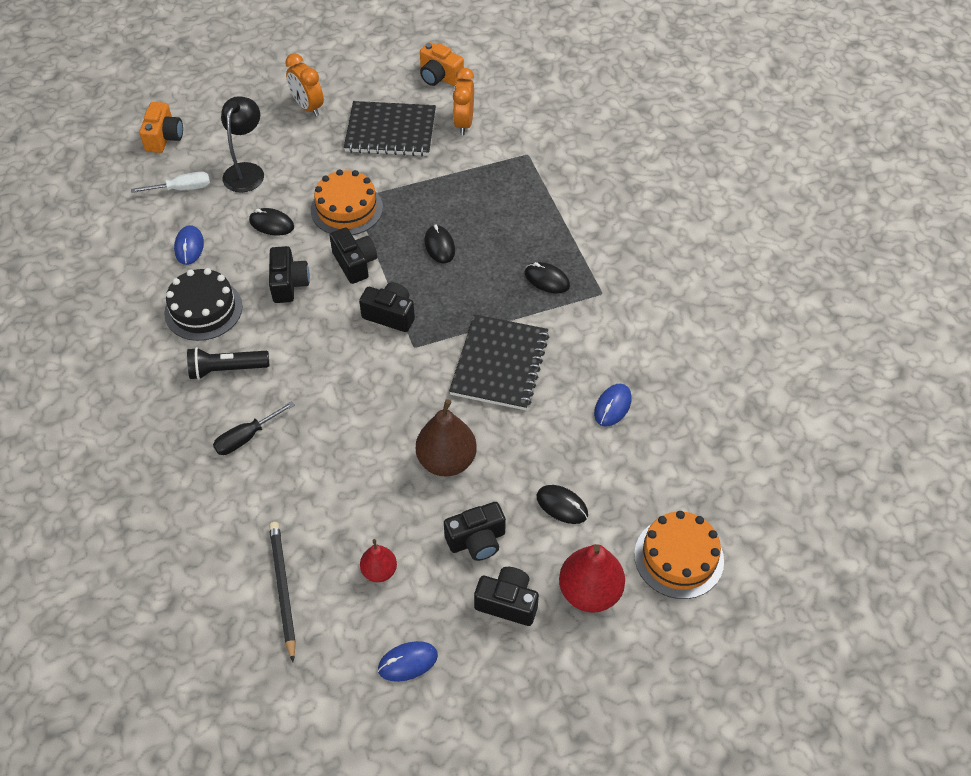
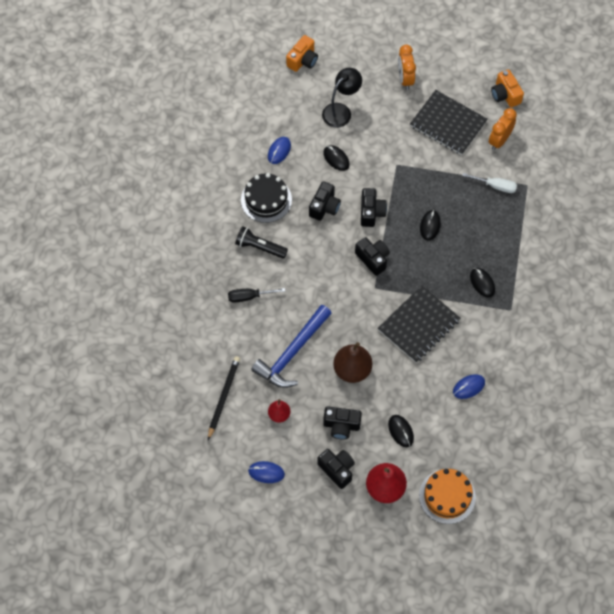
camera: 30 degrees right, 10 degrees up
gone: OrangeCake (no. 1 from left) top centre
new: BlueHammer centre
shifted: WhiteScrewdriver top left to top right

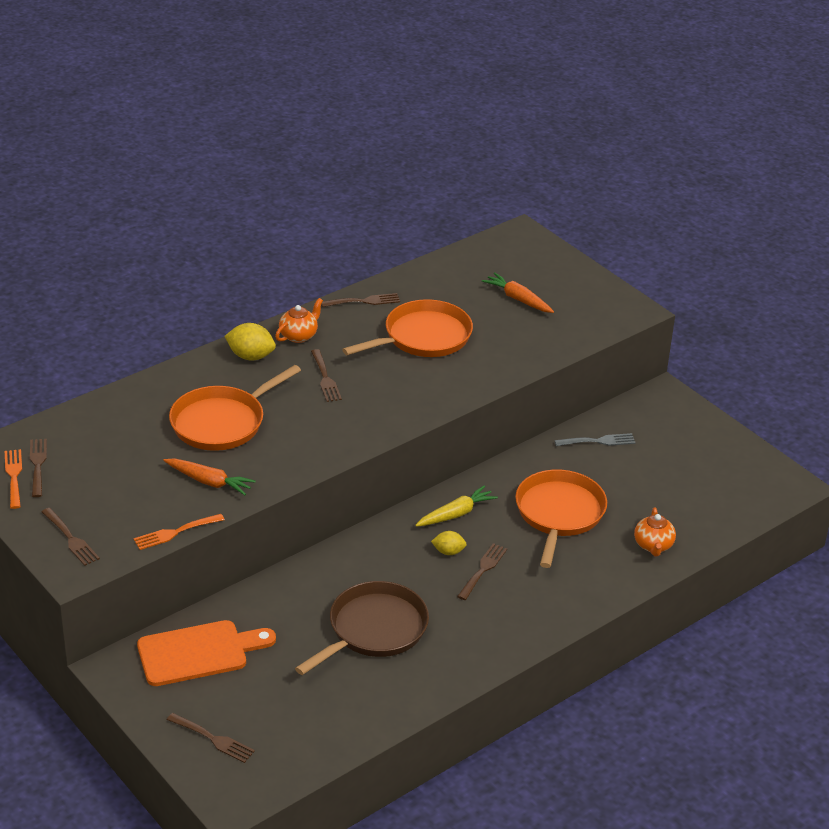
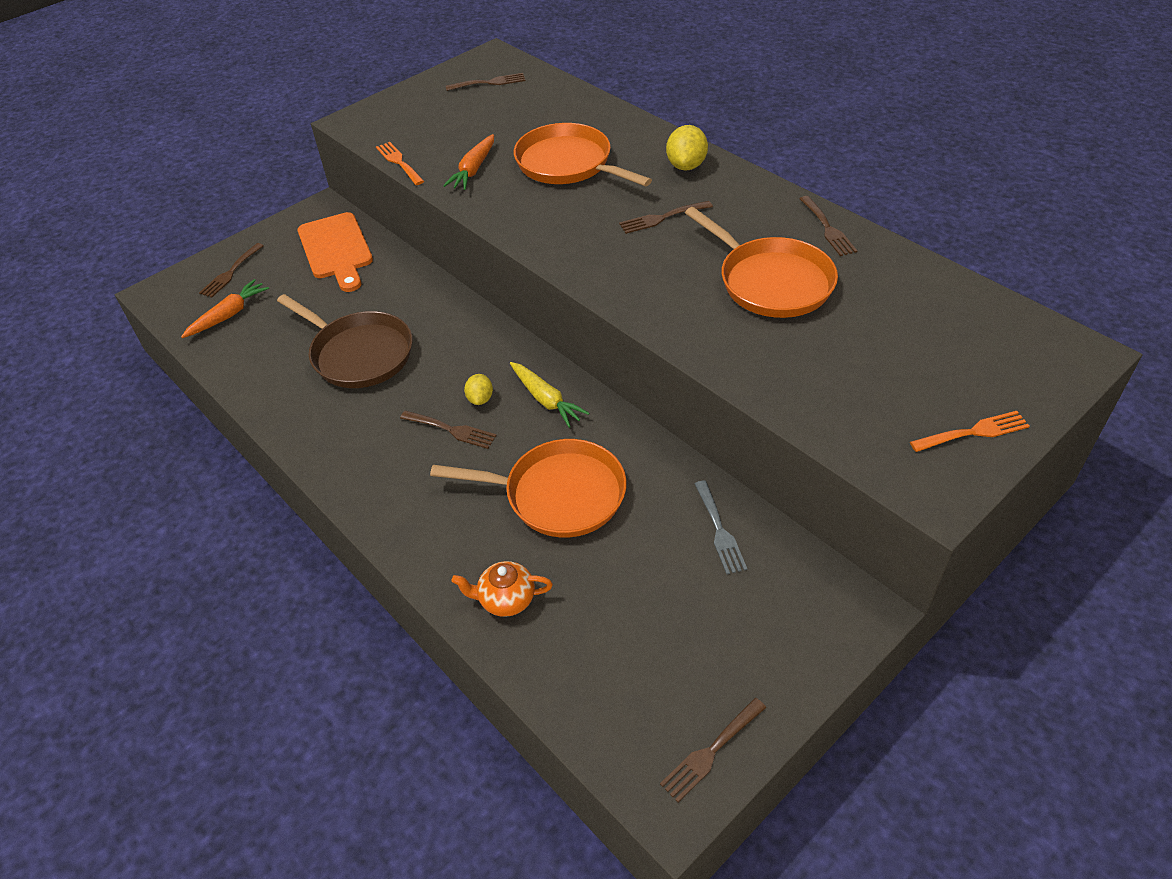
camera: 90 degrees right, 10 degrees up
gone: OrangeTeapot (no. 1 from left) centre
shifted: OrangeCarrot (no. 2 from left in the first image) centre to OrangeCarrot (no. 1 from left) middle left; BrownFork (no. 2 from left in the first image) middle left to BrownFork (no. 5 from left) bottom centre; OrangeFork (no. 1 from left in the first image) middle left to OrangeFork (no. 2 from left) middle right

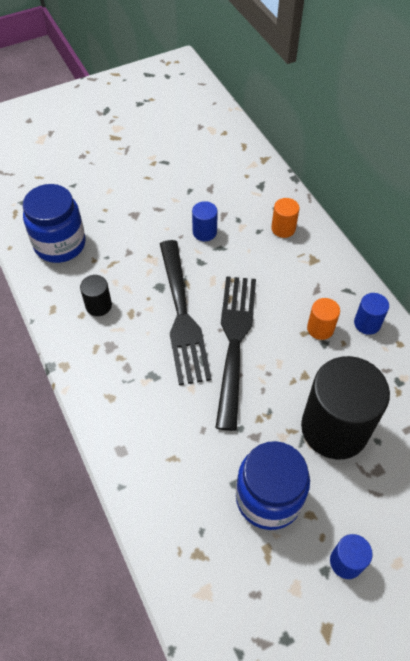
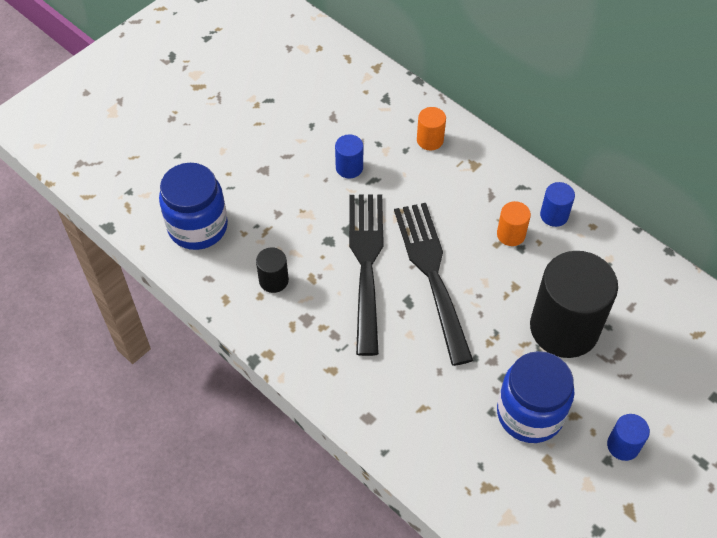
camera: 20 degrees left, 0 degrees up
rotated: BlackFork (no. 1 from left) centre = centre 150 degrees counterclockwise

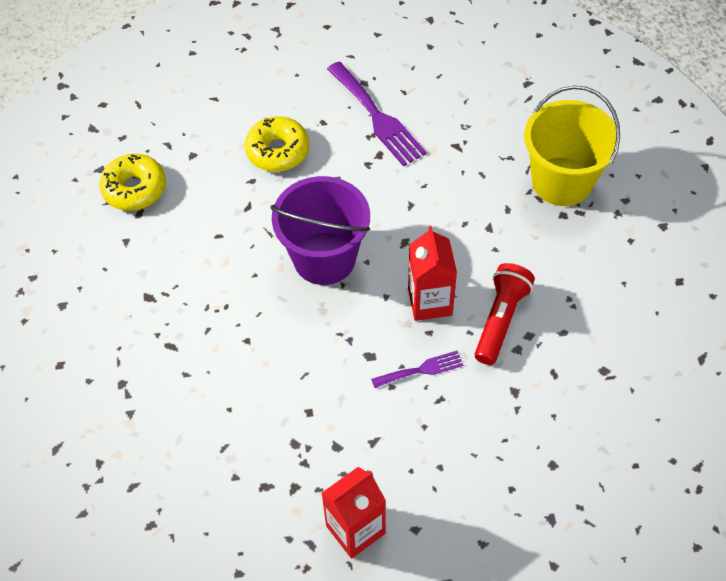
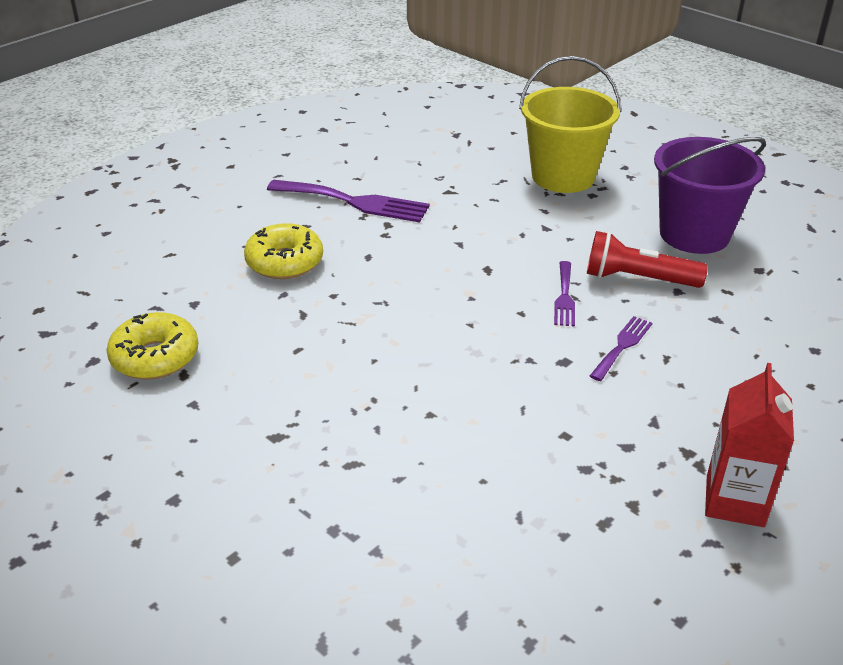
camera: 40 degrees left, 20 degrees down
shifted: PurpleBucket centre to top right
swapped: RedCarton (no. 2 from left) centre to PurpleFork (no. 2 from left) middle right
rotated: RedFlashlight middle right = middle right 60 degrees counterclockwise

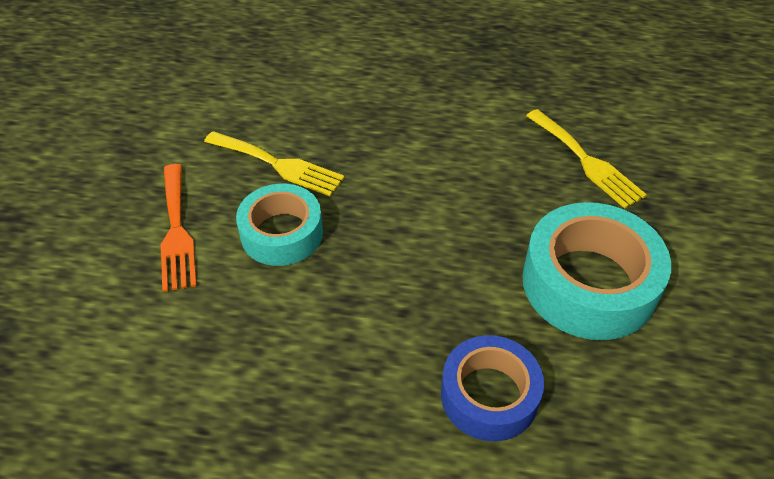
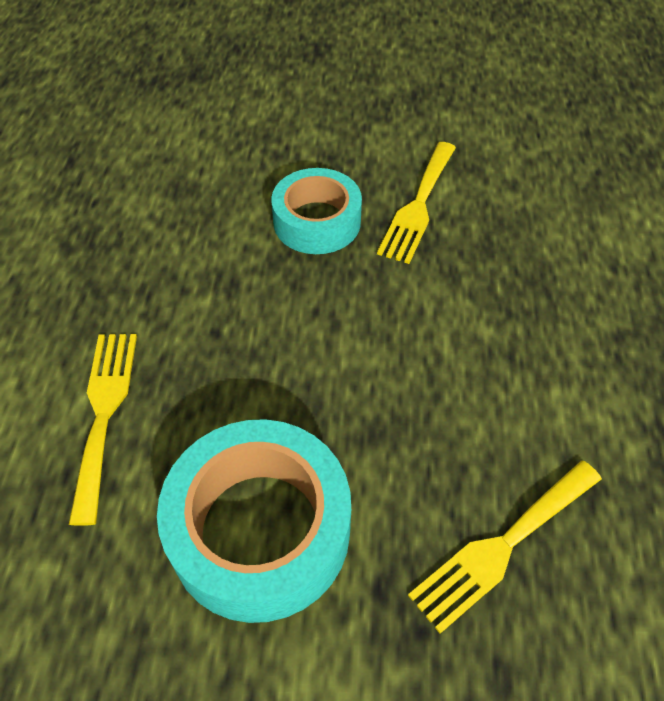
camera: 85 degrees right, 5 degrees up
gone: OrangeFork middle left
swapped: BlueTape bottom centre to YellowFork (no. 1 from left) middle left

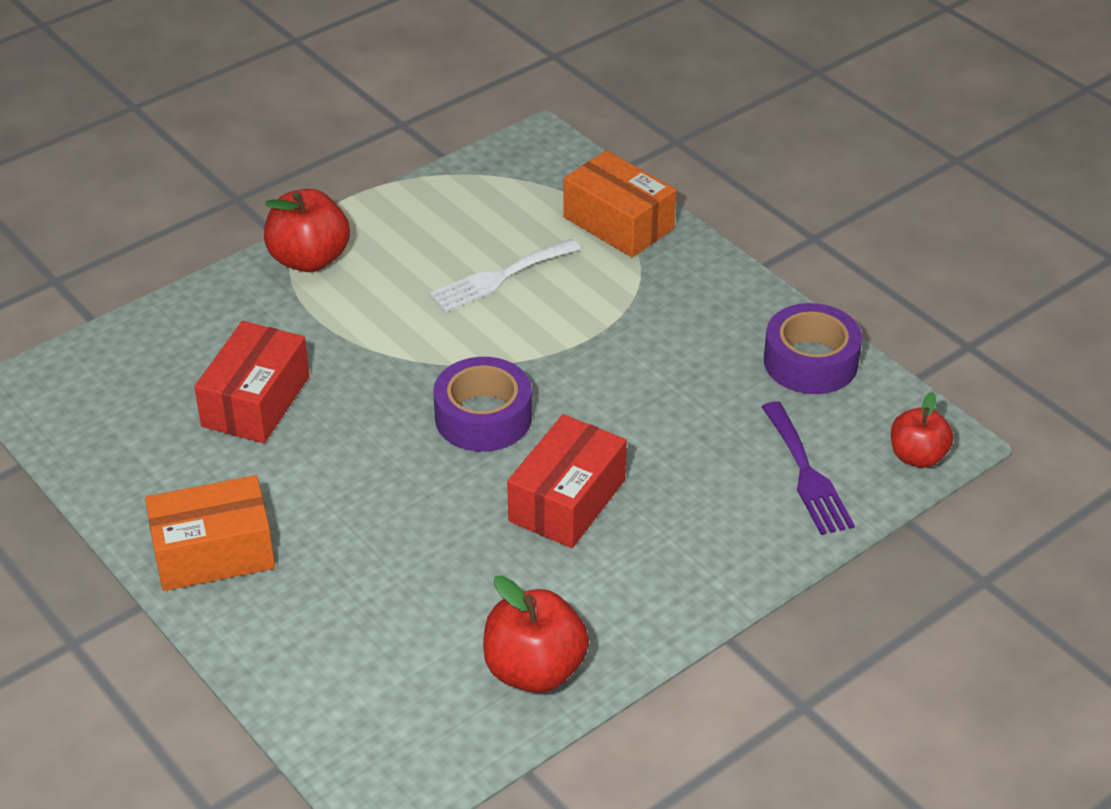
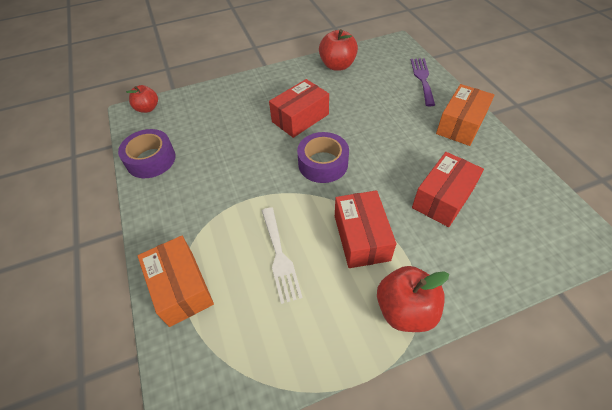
camera: 160 degrees left, 10 degrees up
new: RedBox (no. 2 from left) centre
shifted: PurpleFork middle right to top right
rotated: WhiteFork centre = centre 90 degrees clockwise; OrangeBox (no. 1 from left in the first image) middle left = top right 60 degrees counterclockwise

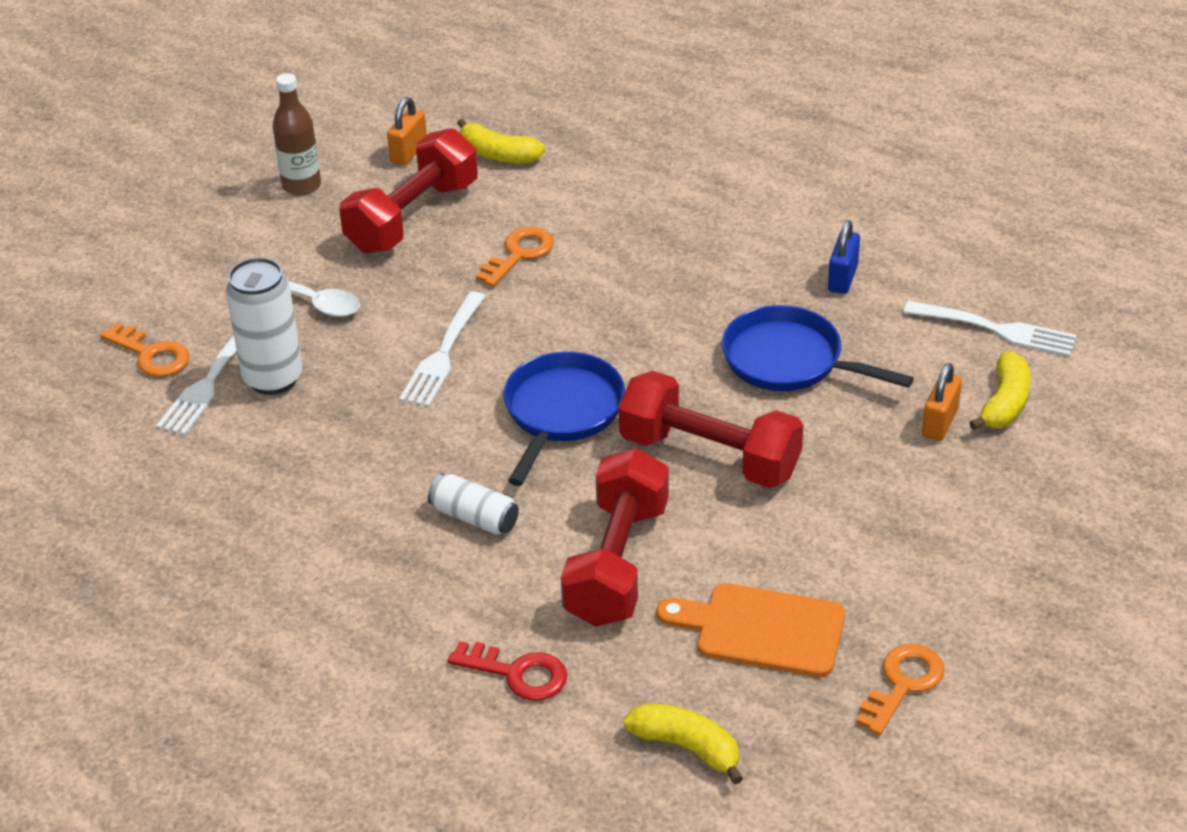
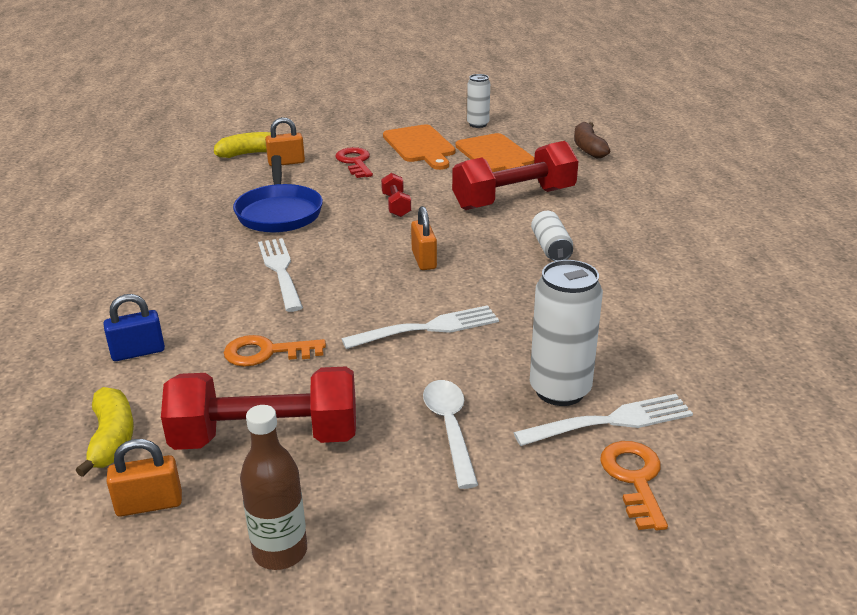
camera: 130 degrees left, 10 degrees down
new: OrangeCuttingBoard (no. 1 from left) top centre
shifted: BluePadlock top right to middle left; WhiteFork (no. 3 from left in the first image) middle right to WhiteFork (no. 1 from left) middle left; RedKey bottom centre to top centre
swapped: BluePan (no. 1 from left) centre to OrangePadlock (no. 3 from left) centre; OrangeKey (no. 3 from left) bottom right to WhiteCan (no. 1 from left) top centre
repainted: YellowBanana (no. 2 from left) bottom centre to BrownBanana top right
scaled: RedDumbbell (no. 3 from left in the first image) centre = top centre x0.46

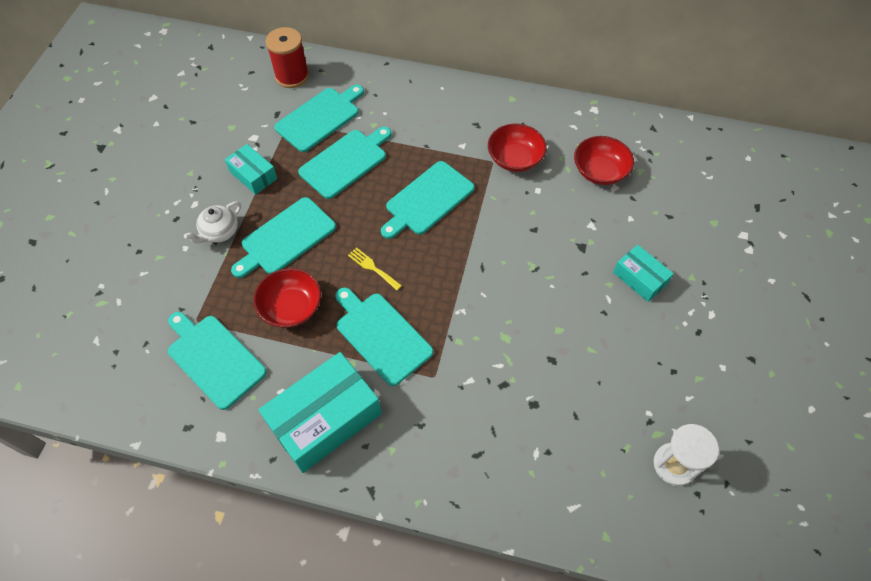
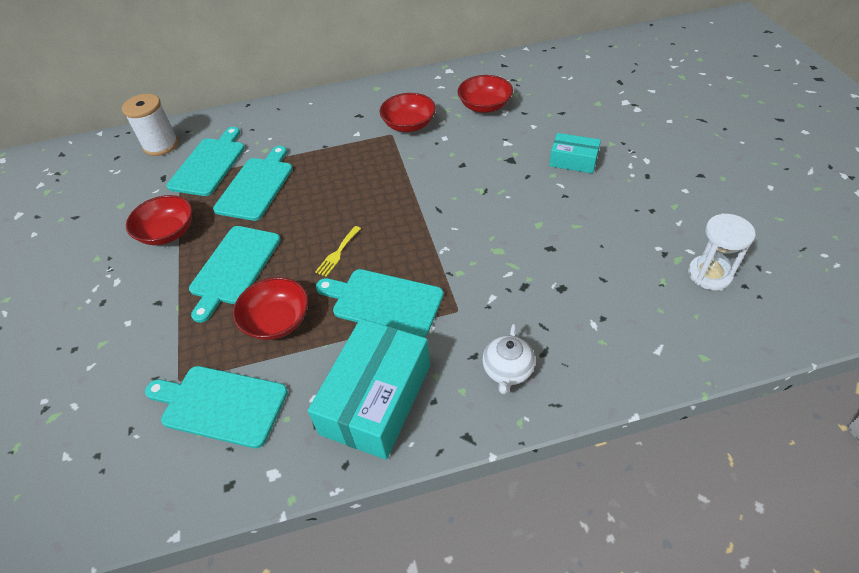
camera: 25 degrees left, 10 degrees down
gone: TurquoiseCuttingBoard (no. 6 from left) centre
shifted: WhiteTeapot middle left to centre
swapped: TurquoiseBox (no. 1 from left) top left to RedBowl (no. 1 from left) middle left
repainted: RedSpool top left to WhiteSpool top left
rotated: YellowFork centre = centre 75 degrees counterclockwise

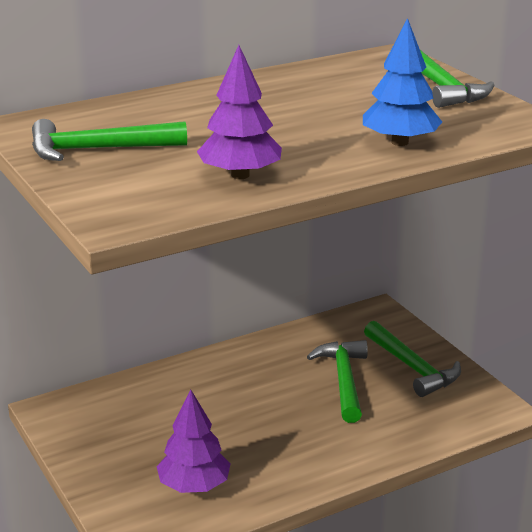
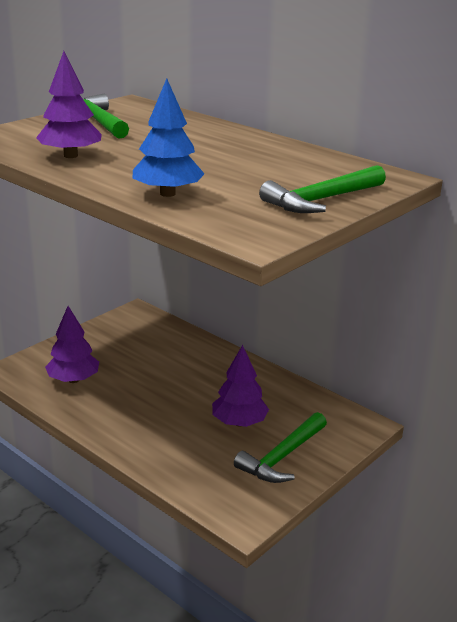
camera: 70 degrees right, 0 degrees up
swapped: GreenHammer (no. 2 from left) bottom centre to PurpleTree (no. 3 from left) centre

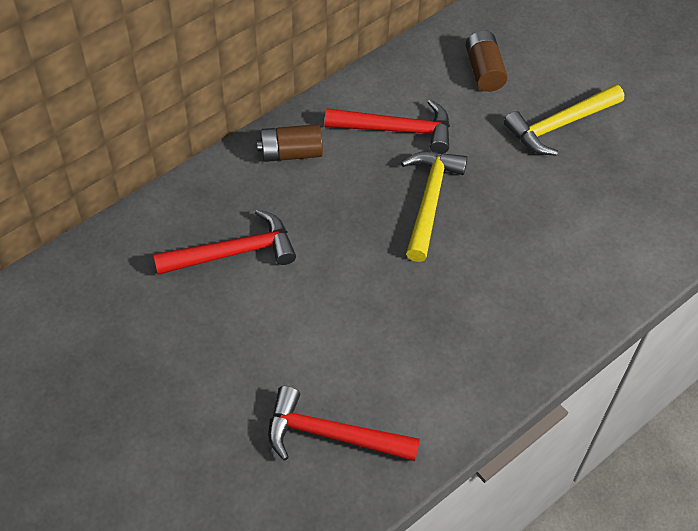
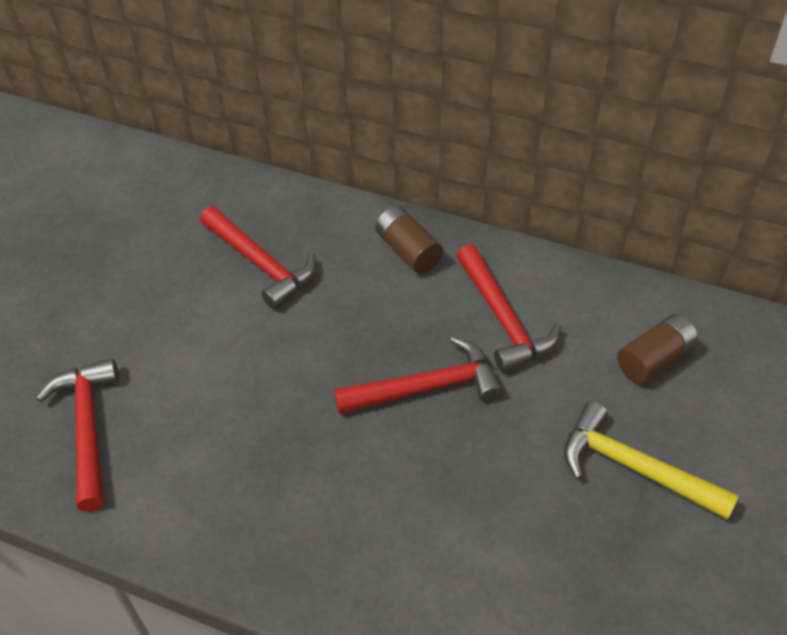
camera: 65 degrees right, 5 degrees down
repainted: YellowHammer (no. 1 from left) centre to RedHammer (no. 3 from left) centre

